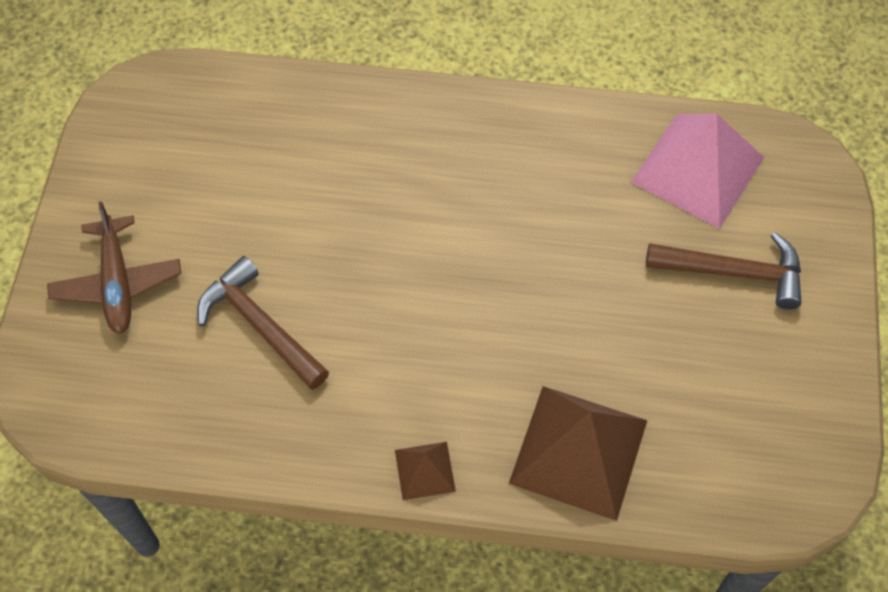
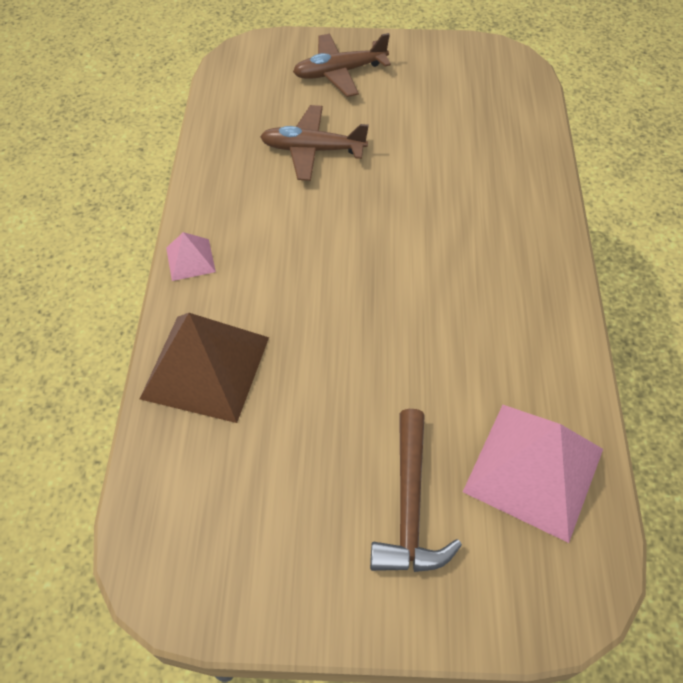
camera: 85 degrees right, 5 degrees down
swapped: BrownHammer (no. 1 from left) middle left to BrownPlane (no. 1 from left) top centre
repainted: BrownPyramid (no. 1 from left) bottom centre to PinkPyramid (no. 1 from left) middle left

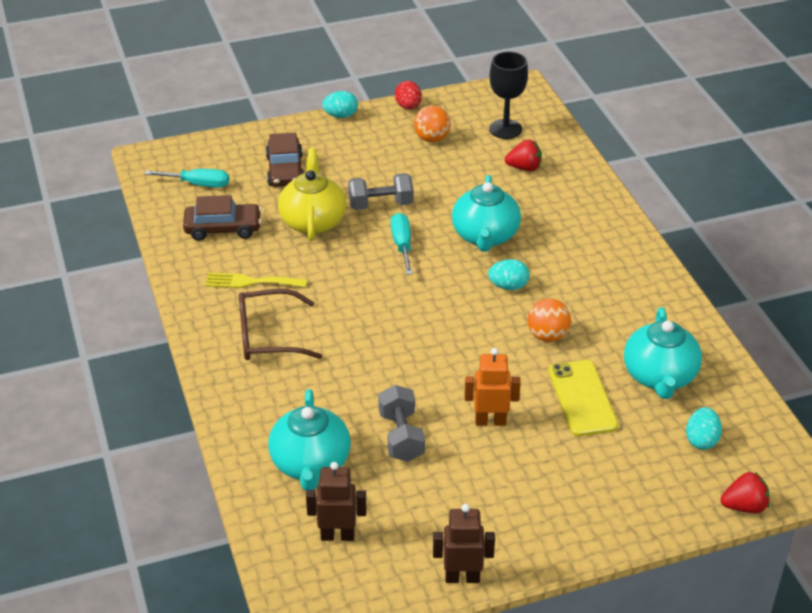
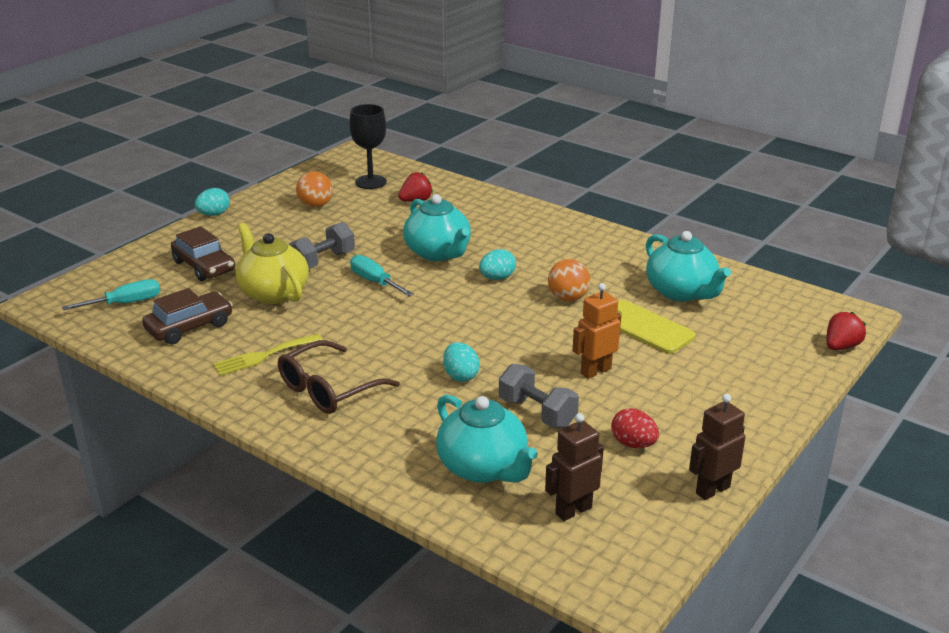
camera: 35 degrees left, 10 degrees down
shifted: TurquoiseEgg (no. 3 from left in the first image) bottom right to TurquoiseEgg (no. 2 from left) centre; RedEgg top centre to bottom right

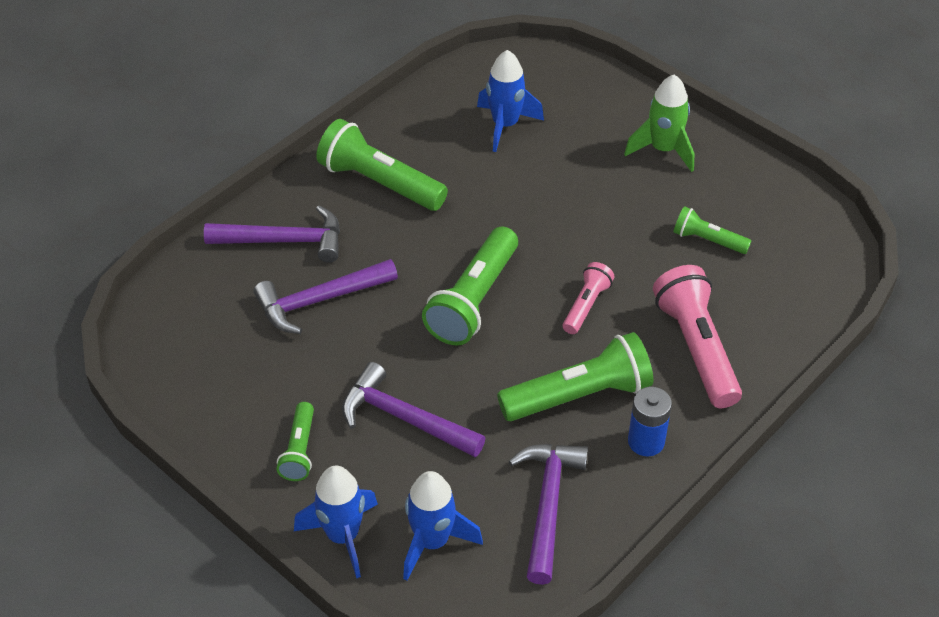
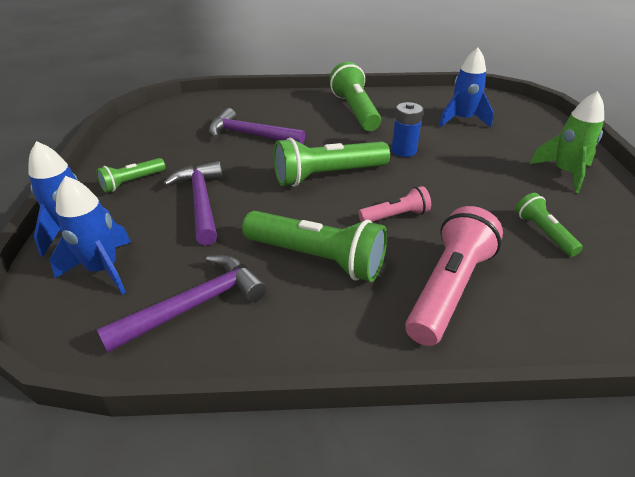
camera: 45 degrees right, 10 degrees down
gone: PurpleHammer (no. 1 from left) middle left
shifted: BlueBattery bottom right to top centre

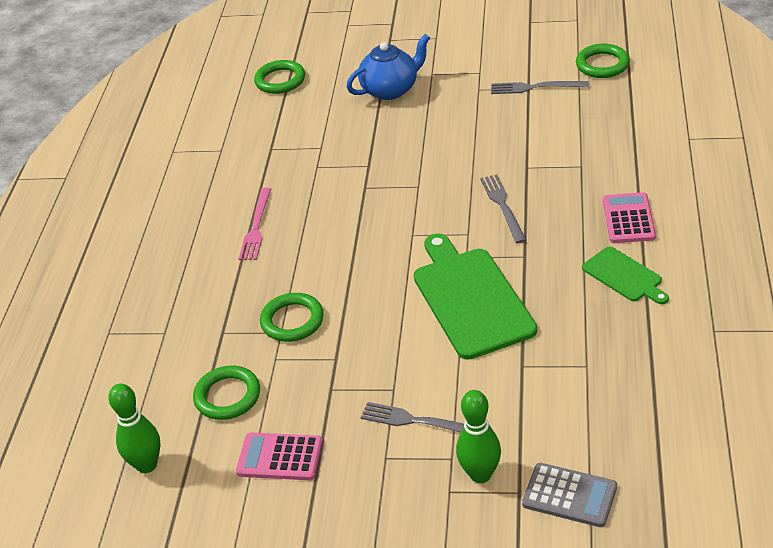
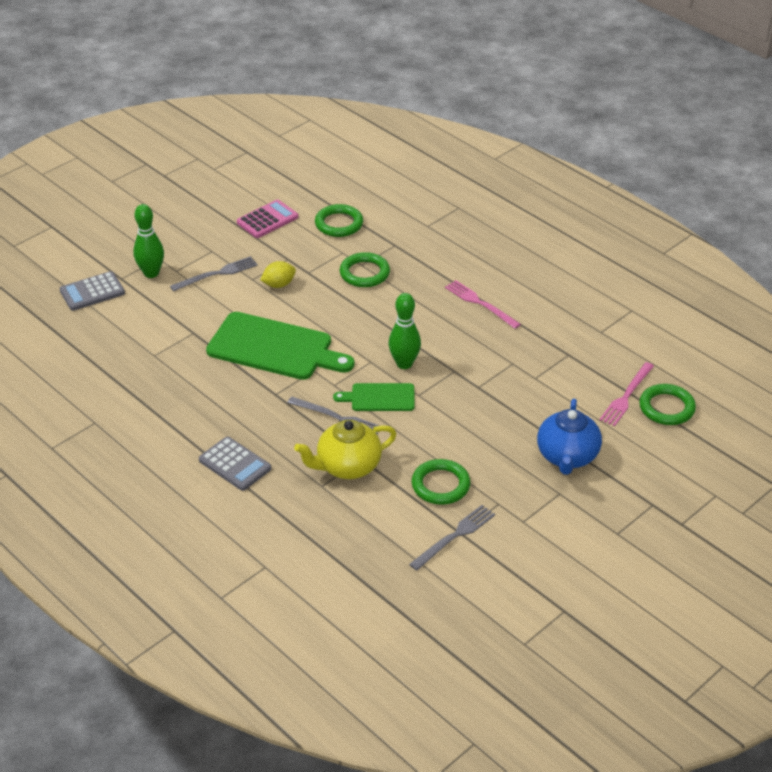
camera: 125 degrees right, 0 degrees up
new: YellowLemon centre; YellowTeapot centre; PinkFork (no. 2 from left) middle right
shifted: GreenCuttingBoard (no. 2 from left) middle right to centre; GreenBowlingPin (no. 1 from left in the first image) bottom left to GreenBowlingPin (no. 2 from left) centre; GreenRing (no. 4 from left in the first image) top right to GreenRing (no. 3 from left) centre
repainted: PinkCalculator (no. 2 from left) middle right to GreyCalculator (no. 2 from left) middle left

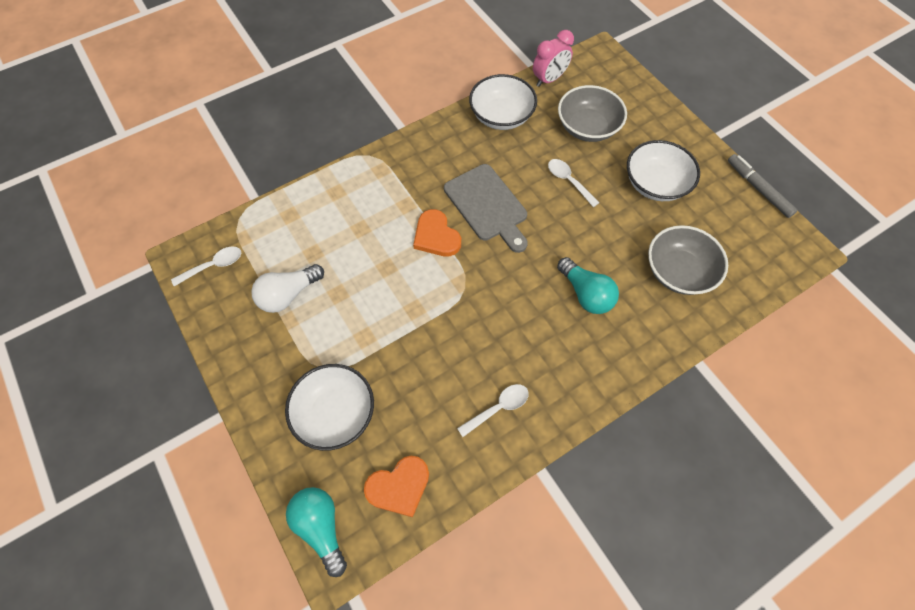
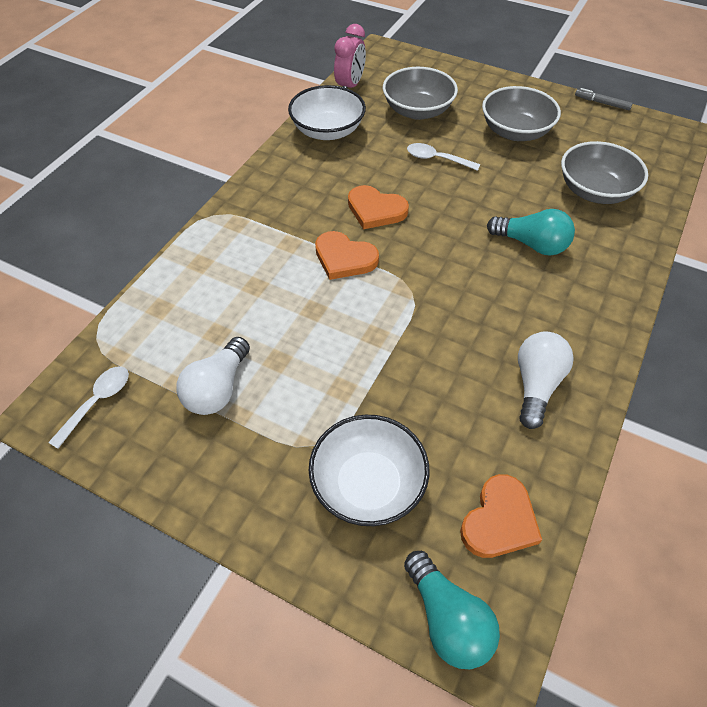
camera: 30 degrees left, 10 degrees down
swapped: GreyCuttingBoard centre to OrangeHeart (no. 2 from left) top centre; WhiteSpoon (no. 2 from left) bottom centre to WhiteLightBulb (no. 2 from left) middle right
repainted: WhiteBowl (no. 3 from left) top right to GreyBowl (no. 2 from left) top right
rotated: TurquoiseLightBulb (no. 1 from left) bottom centre = bottom centre 150 degrees counterclockwise
scaled: GreyMarker top right = top right x0.65

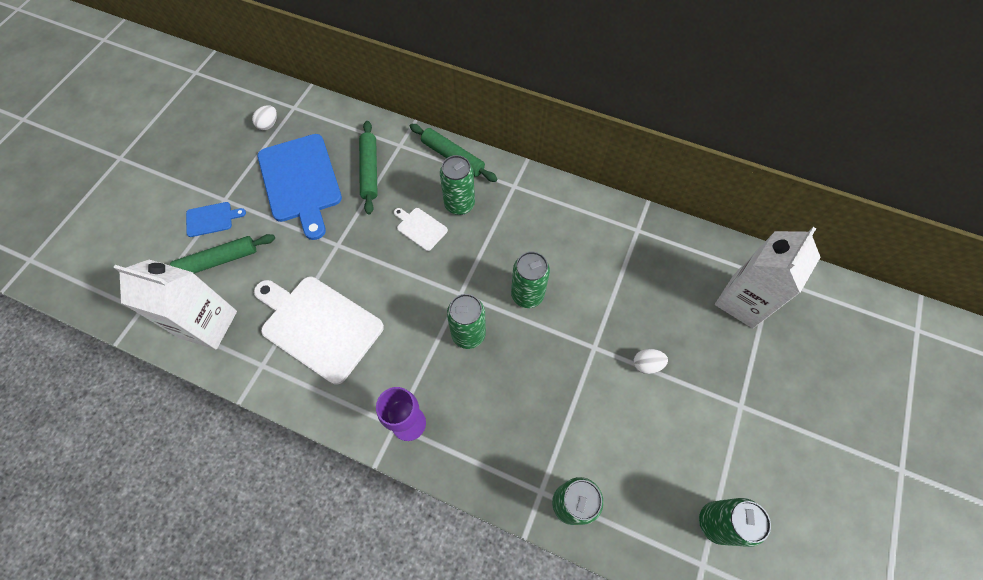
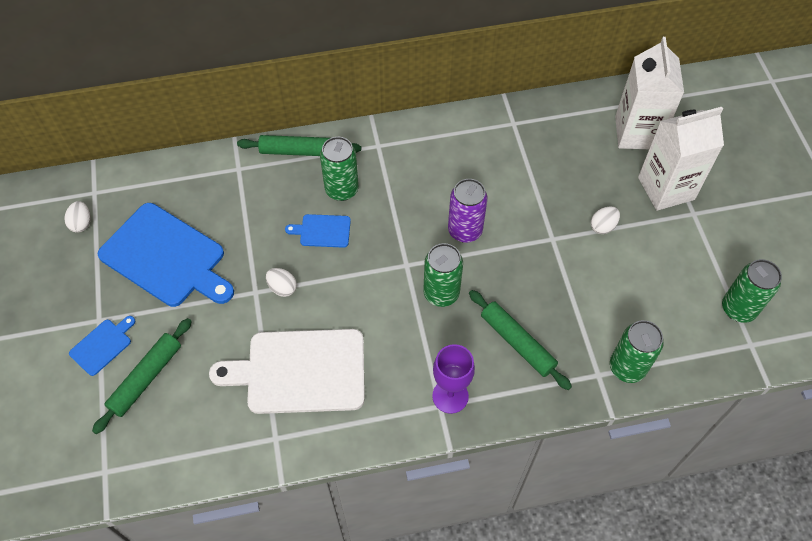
camera: 35 degrees left, 5 degrees down
new: WhiteEgg (no. 2 from left) centre
shifted: GreenRollingPin (no. 2 from left in the first image) top centre to GreenRollingPin (no. 3 from left) centre; WhiteCarton (no. 1 from left in the first image) middle left to WhiteCarton (no. 2 from left) top right
repainted: WhiteCuttingBoard (no. 2 from left) centre to BlueCuttingBoard (no. 3 from left) centre; GreenCan (no. 3 from left) centre to PurpleCan centre

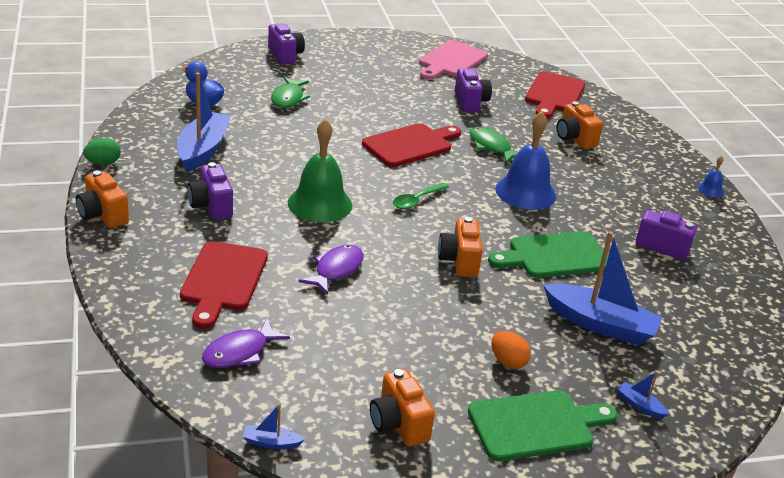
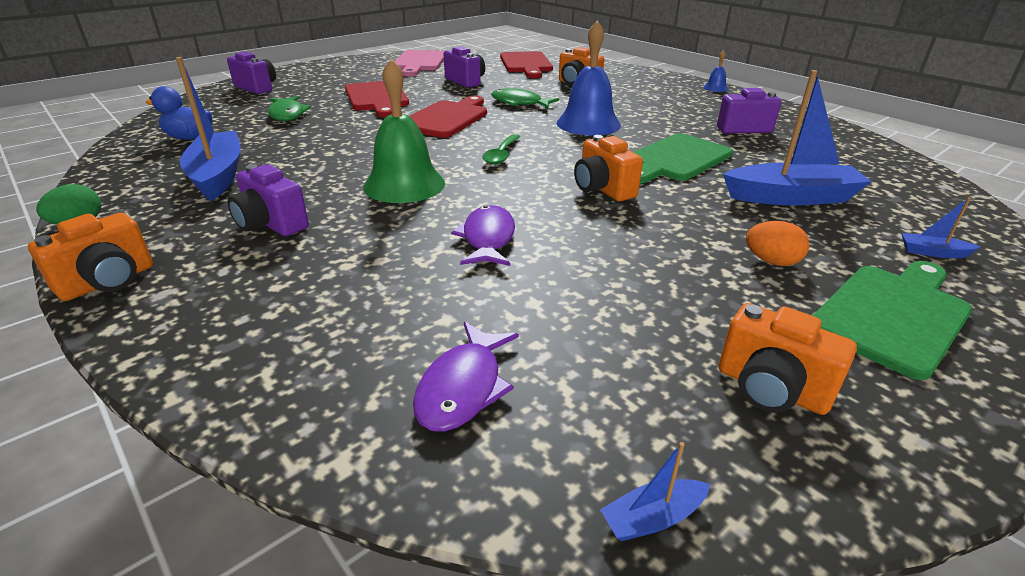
camera: 25 degrees left, 0 degrees up
shifted: RedCuttingBoard (no. 1 from left) middle left to top centre
rotated: OrangeCamera (no. 1 from left) middle left = middle left 75 degrees counterclockwise

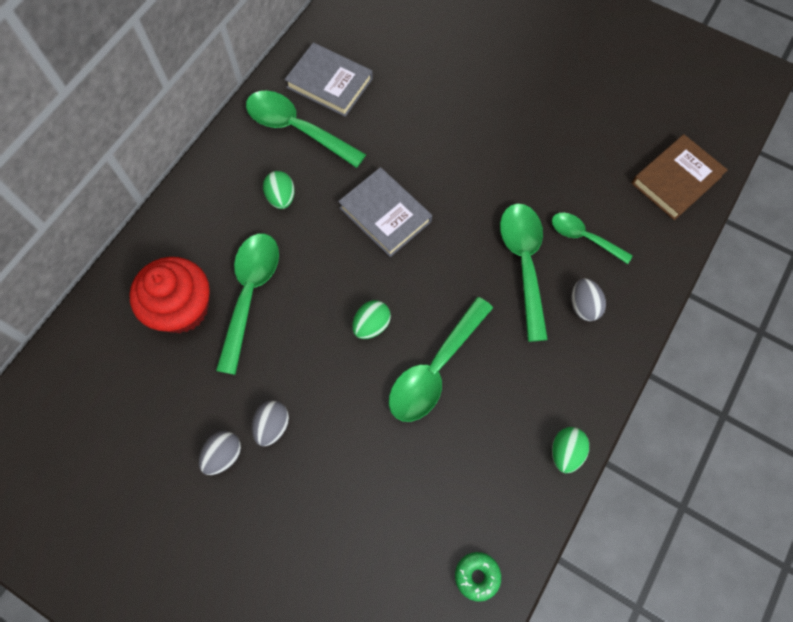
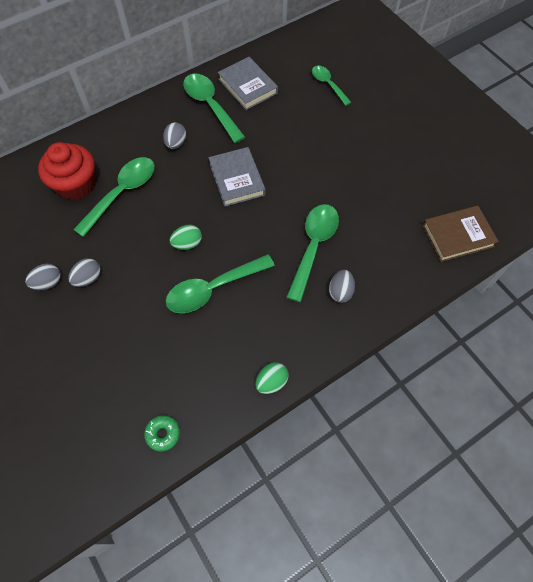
camera: 25 degrees right, 5 degrees down
shifted: GreenSpoon (no. 5 from left) middle right to top centre
repainted: GreenEgg (no. 1 from left) top centre to GreyEgg (no. 3 from left) top left

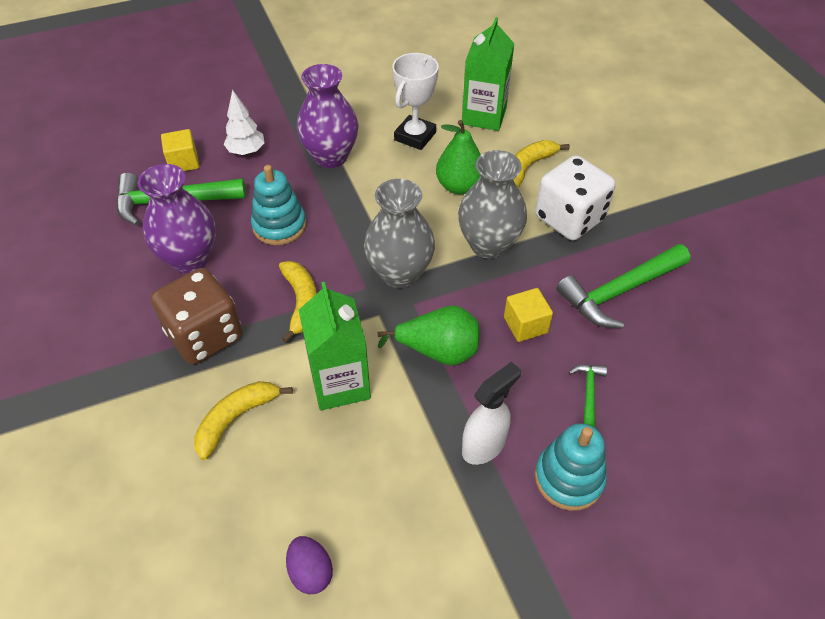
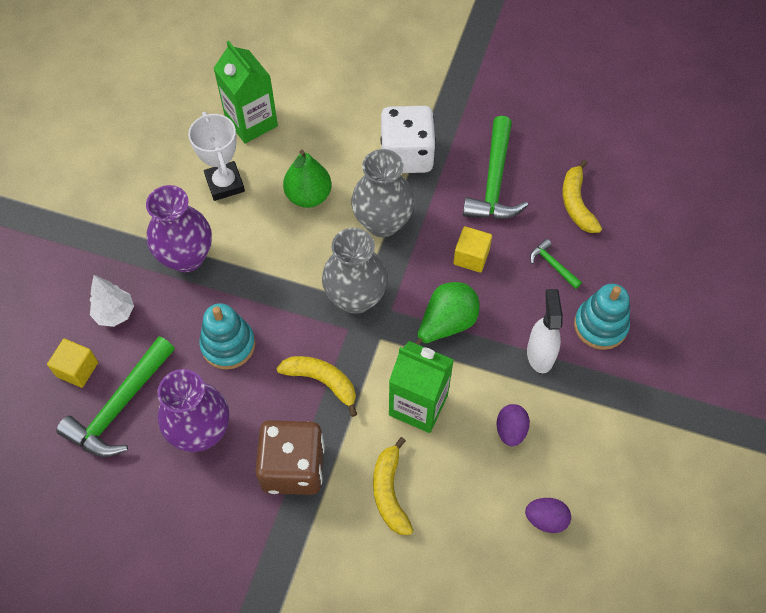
camera: 50 degrees left, 10 degrees up
new: PurpleEgg (no. 1 from left) bottom right
shifted: YellowBanana (no. 3 from left) top centre to top right

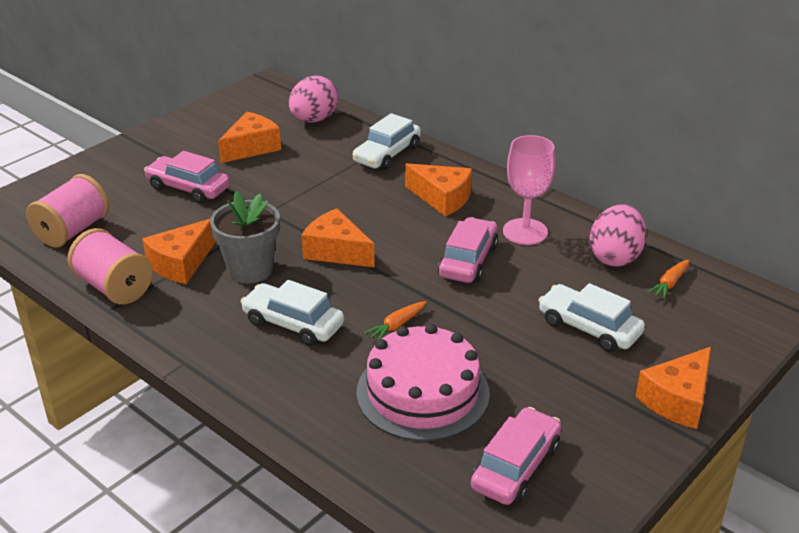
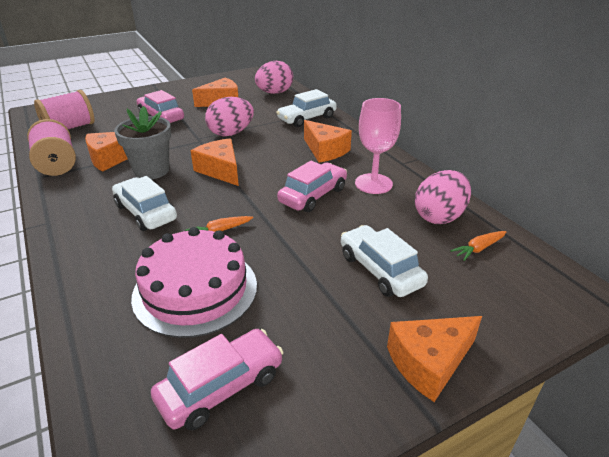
camera: 20 degrees right, 0 degrees up
new: PinkEgg (no. 1 from left) top centre

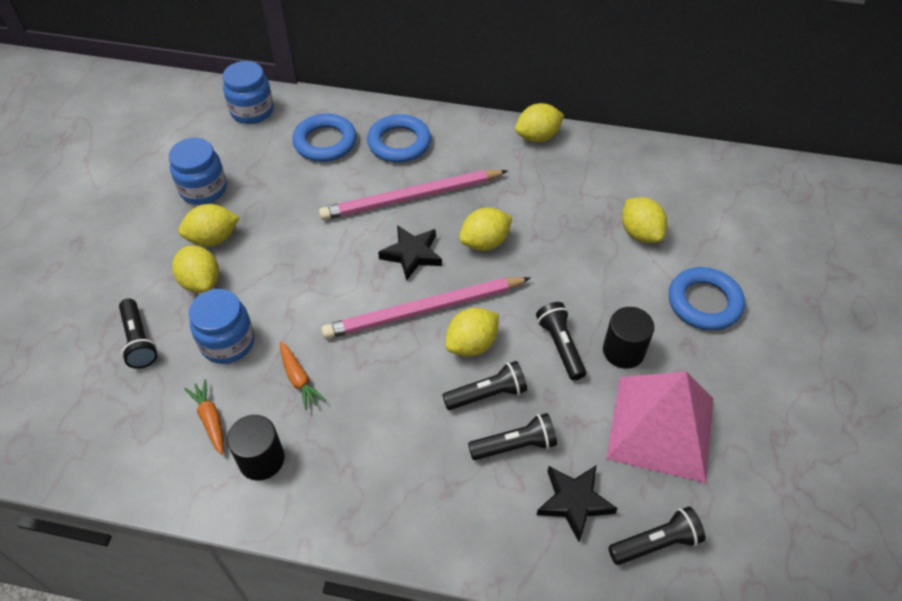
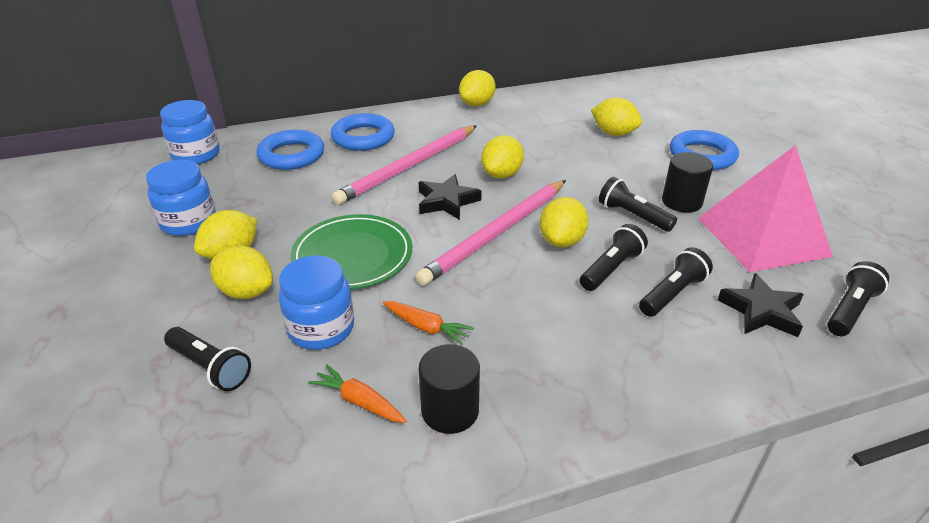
camera: 30 degrees left, 15 degrees down
new: GreenPlate centre

